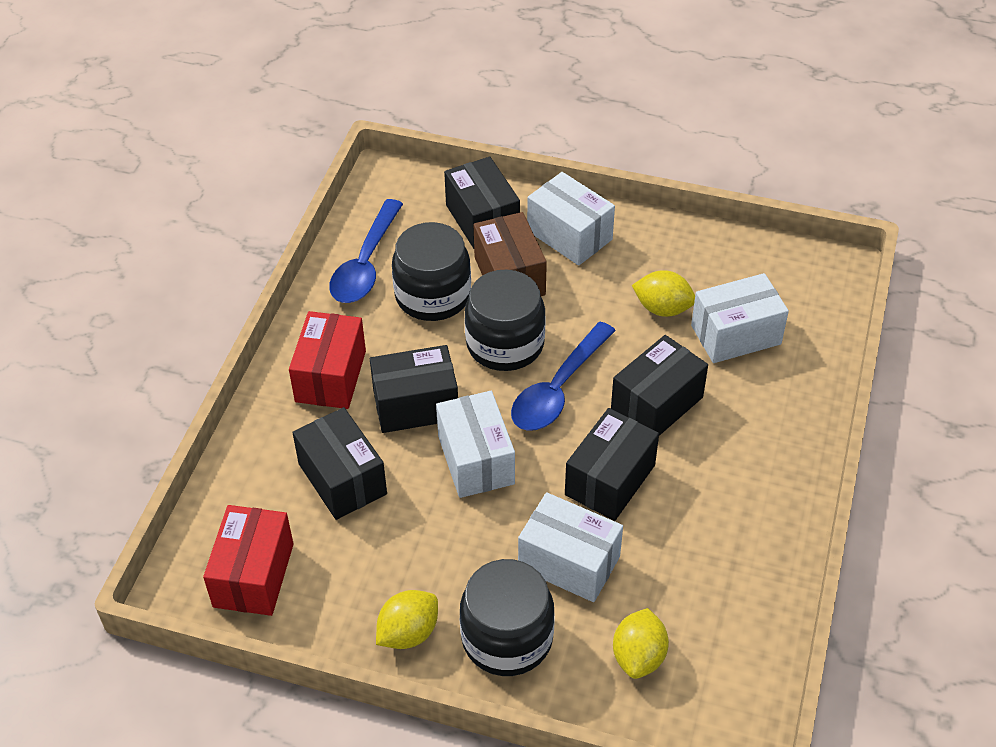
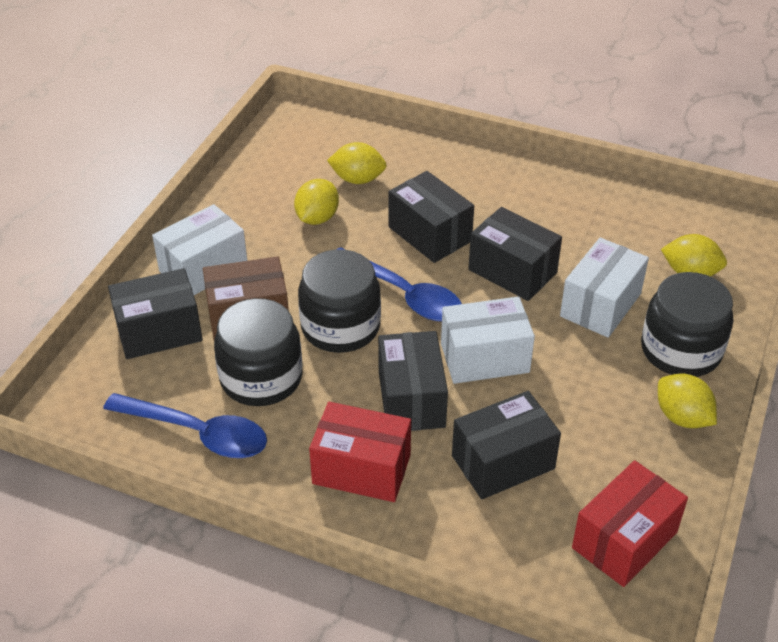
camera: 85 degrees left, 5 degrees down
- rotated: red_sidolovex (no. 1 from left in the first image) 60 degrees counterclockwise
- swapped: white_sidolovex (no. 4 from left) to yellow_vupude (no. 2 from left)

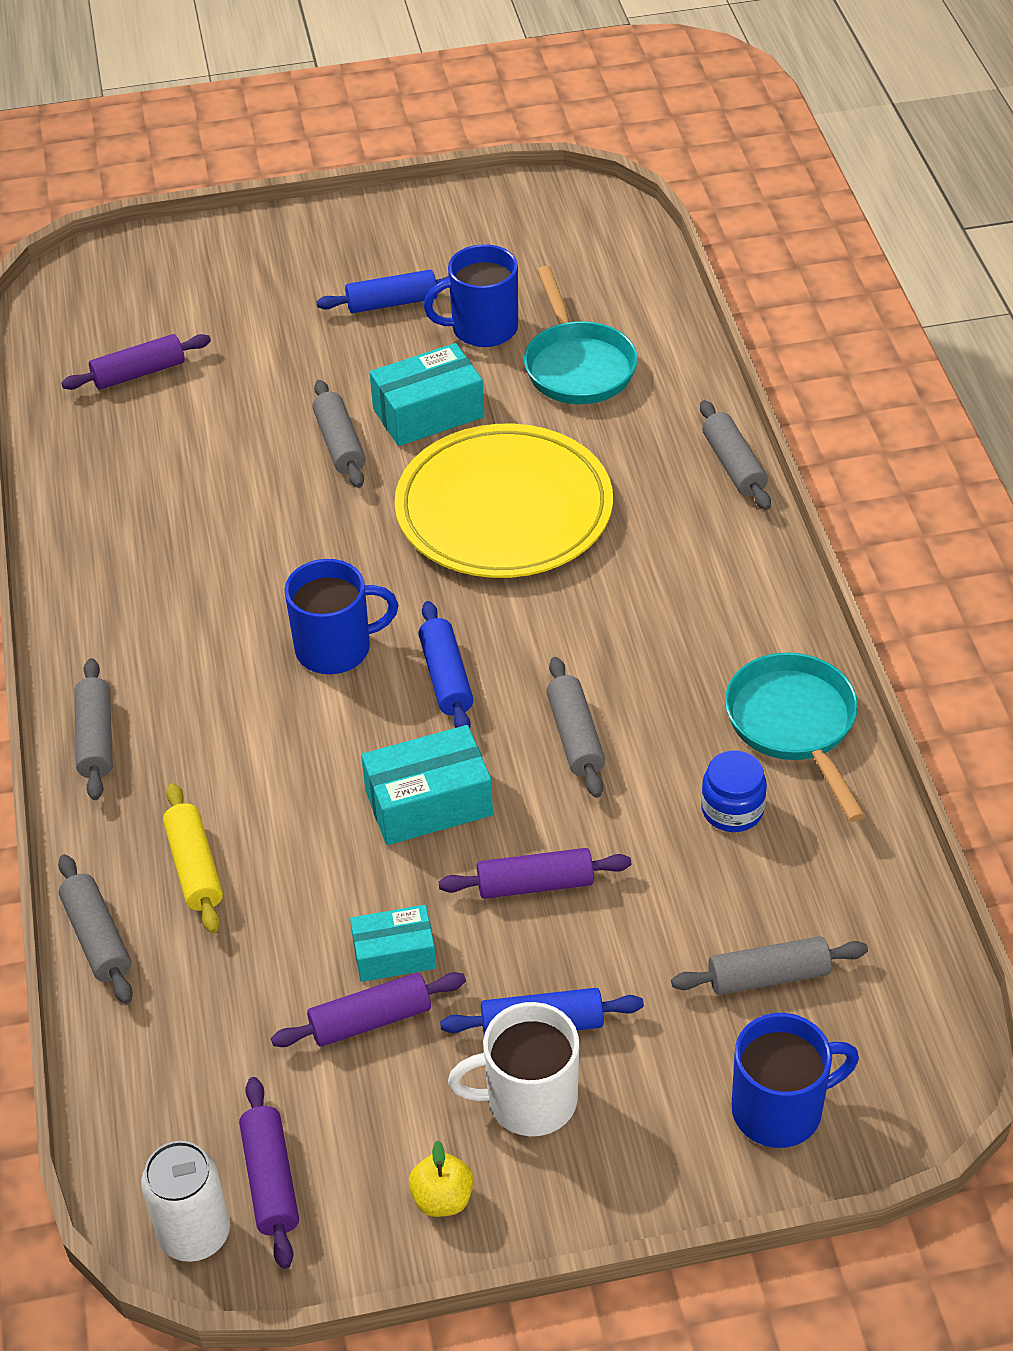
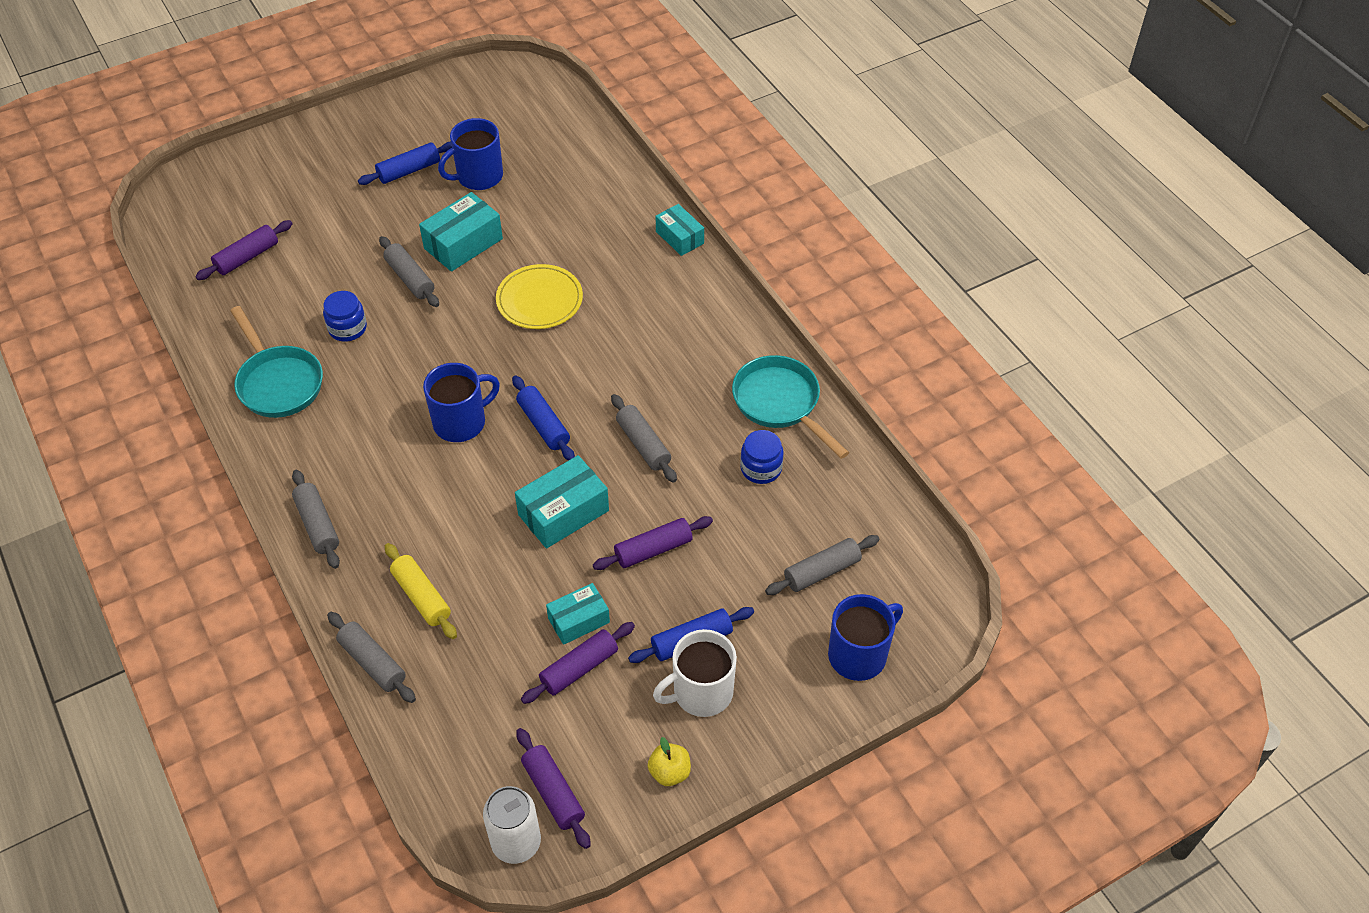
camera: 20 degrees left, 5 degrees up
- scaled: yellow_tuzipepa x0.58
- shifted: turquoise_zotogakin (no. 1 from left)
- swapped: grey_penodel (no. 5 from left) to turquoise_sidolovex (no. 4 from left)
- new: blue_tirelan (no. 1 from left)

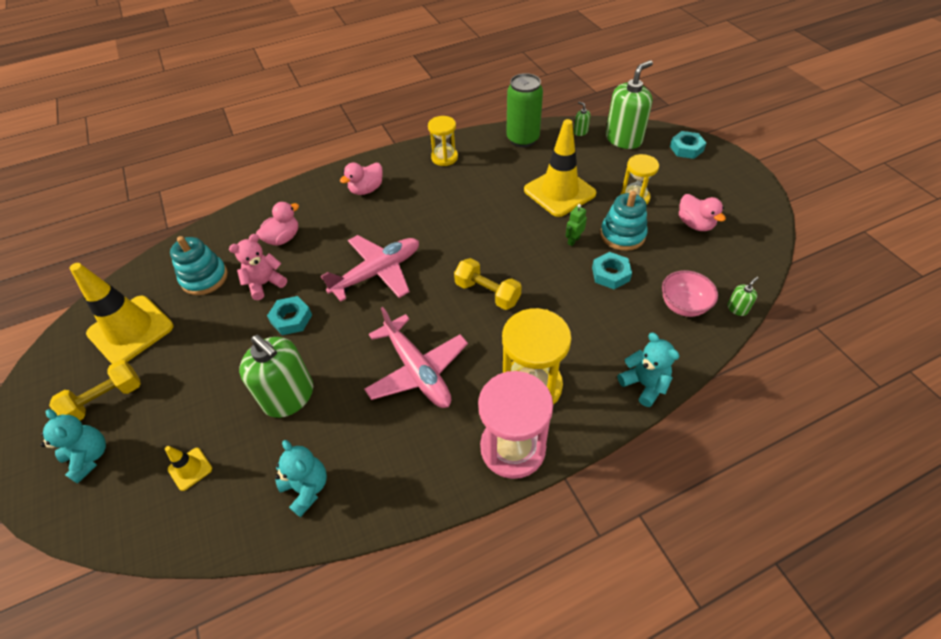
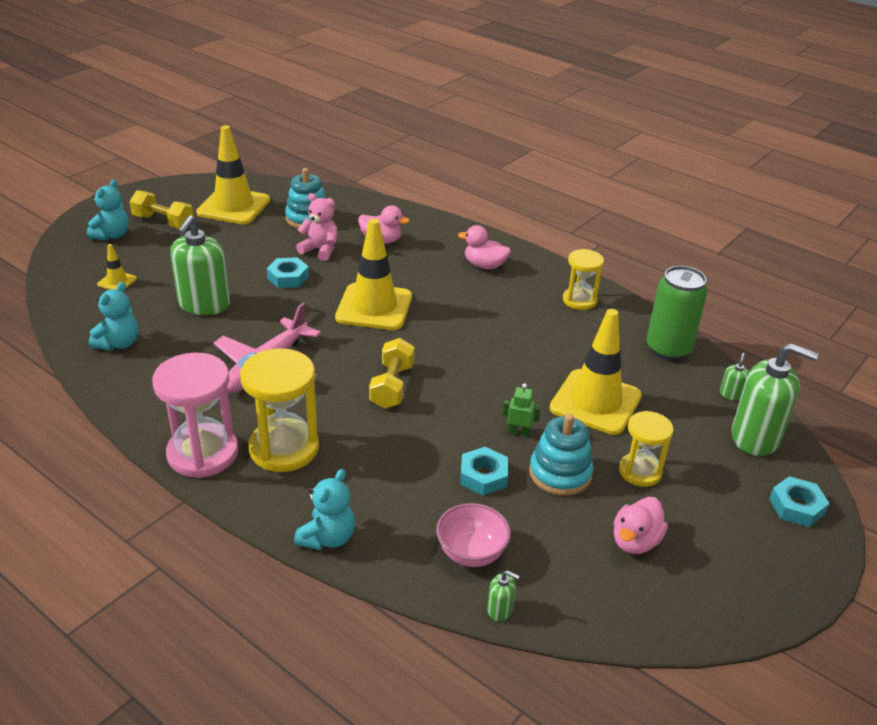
camera: 60 degrees right, 15 degrees down
- swapped: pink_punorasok (no. 1 from left) to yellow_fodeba (no. 3 from left)

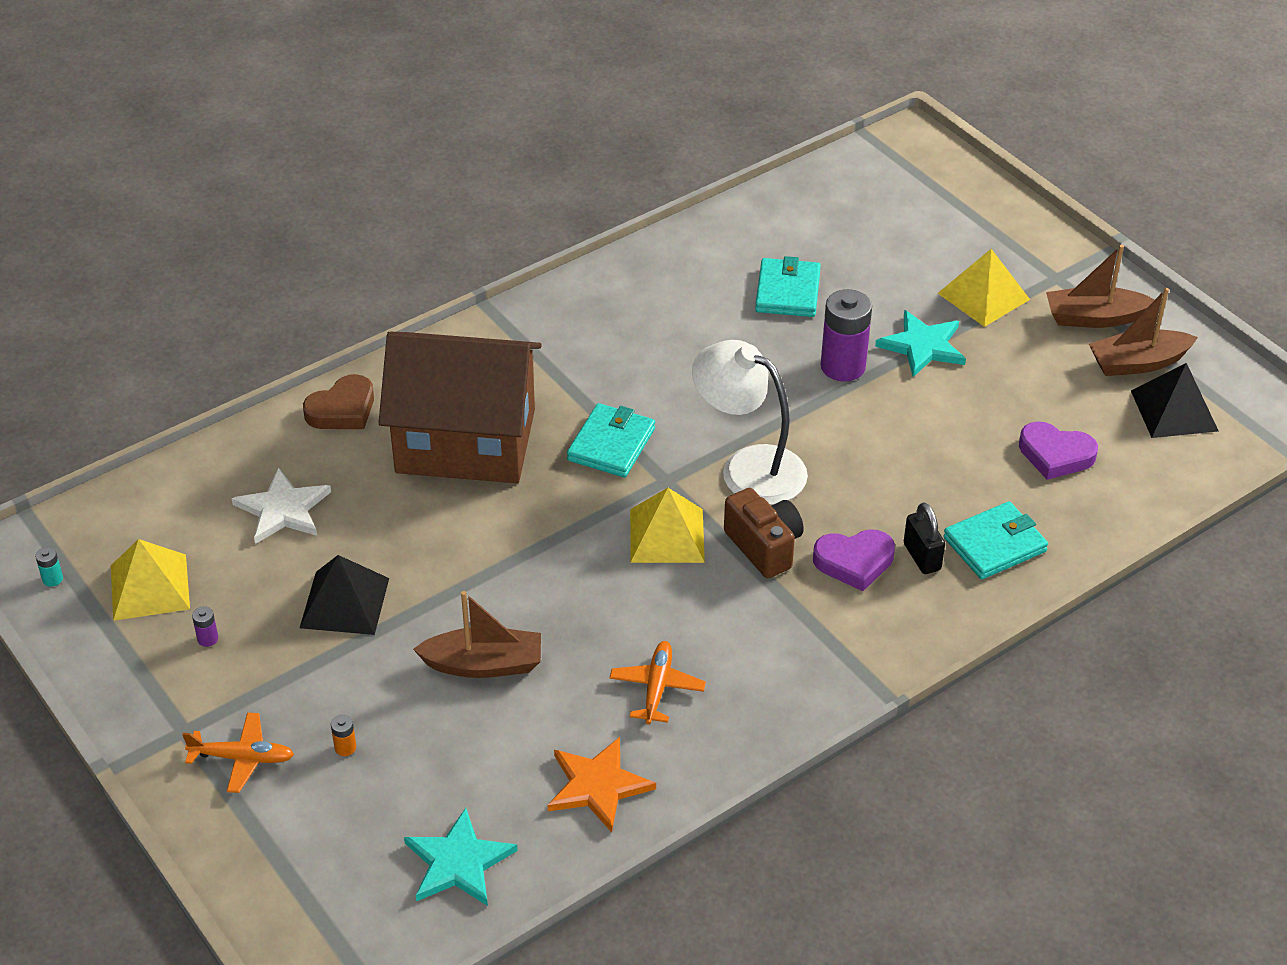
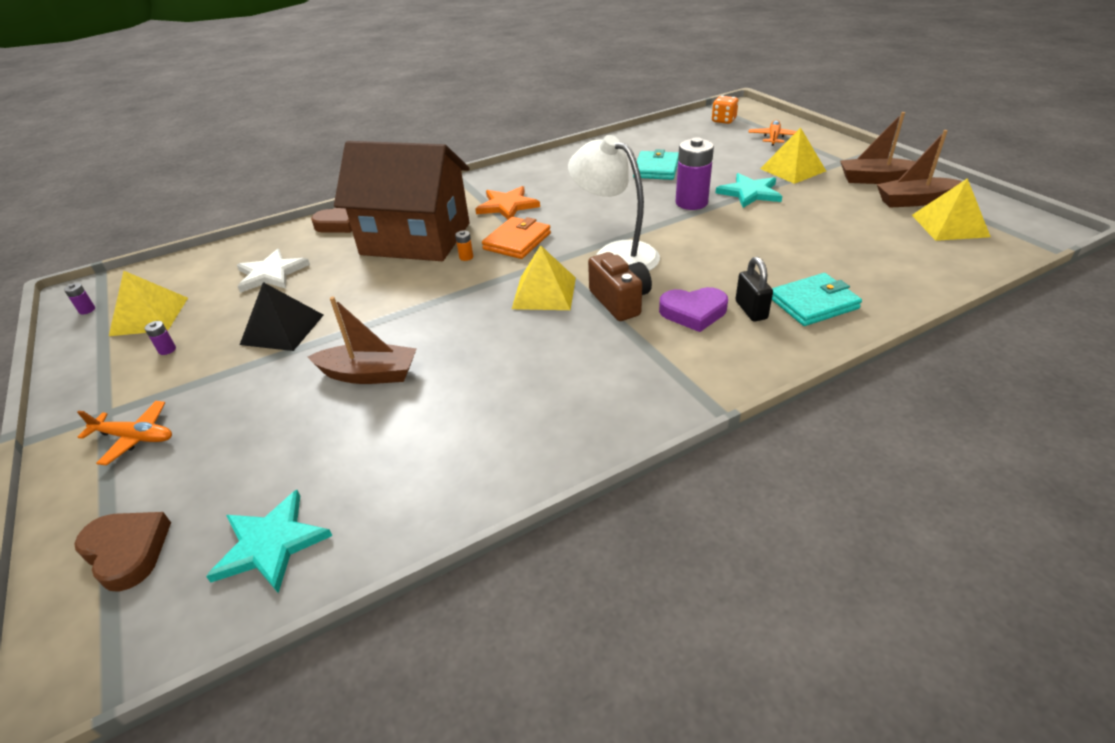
camera: 10 degrees right, 5 degrees down
- repainted: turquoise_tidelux to purple_tidelux (no. 1 from left)
- shifted: orange_tidelux
- shifted: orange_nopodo
- repainted: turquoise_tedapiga (no. 1 from left) to orange_tedapiga
- shifted: orange_punorasok (no. 2 from left)
- gone: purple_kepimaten (no. 2 from left)
- repainted: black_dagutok (no. 2 from left) to yellow_dagutok (no. 4 from left)
- new: brown_kepimaten (no. 1 from left)
- new: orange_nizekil

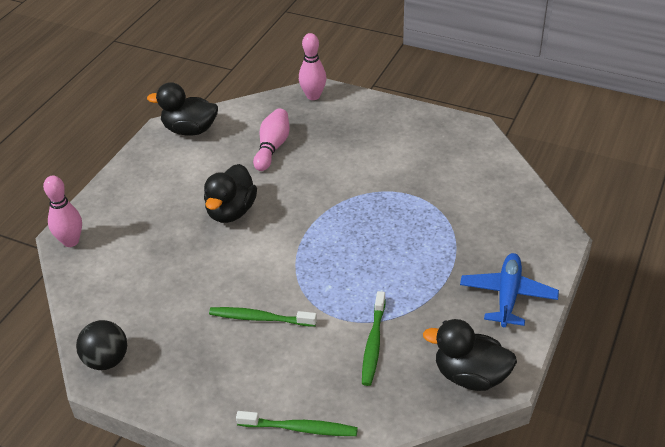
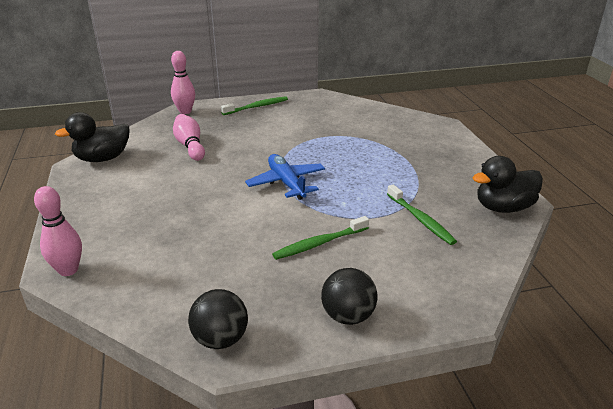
camera: 40 degrees left, 10 degrees down
- gone: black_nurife (no. 2 from left)
- shifted: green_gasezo (no. 2 from left in the first image) to green_gasezo (no. 1 from left)
- shifted: blue_punorasok
- new: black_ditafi (no. 2 from left)

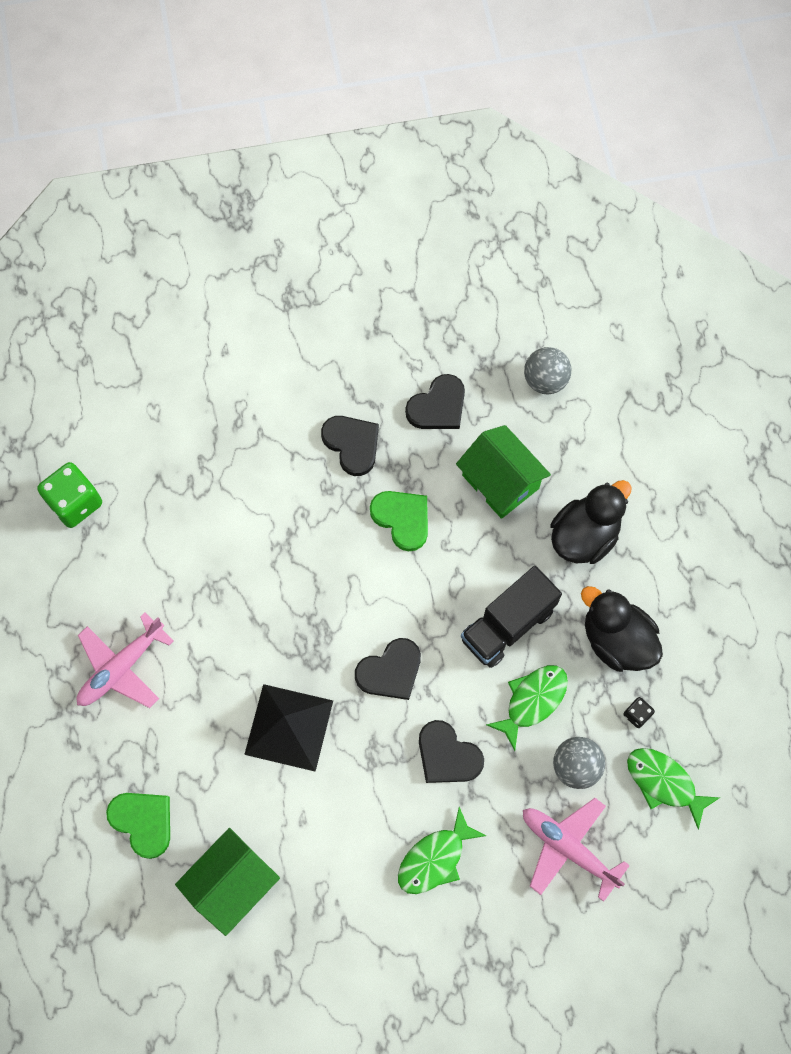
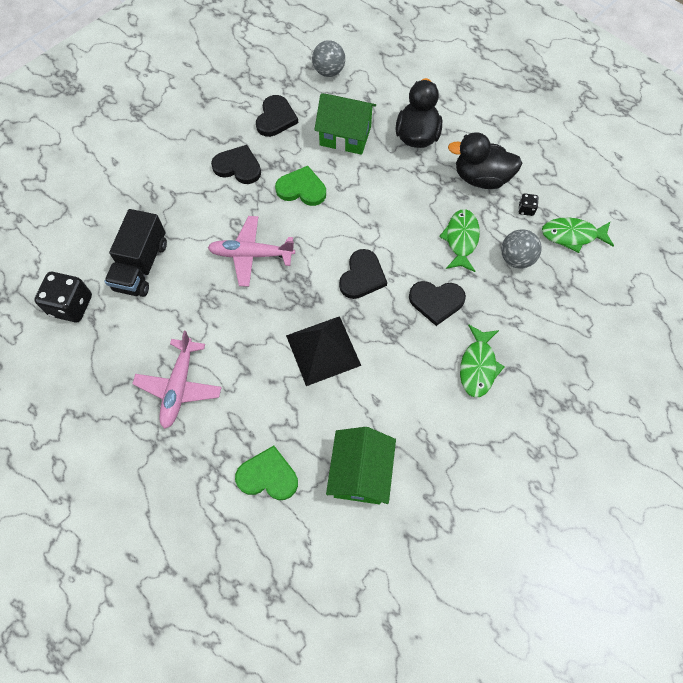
camera: 35 degrees left, 5 degrees down
- repainted: green_nizekil to black_nizekil (no. 1 from left)
- shifted: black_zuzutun
- shifted: pink_punorasok (no. 2 from left)

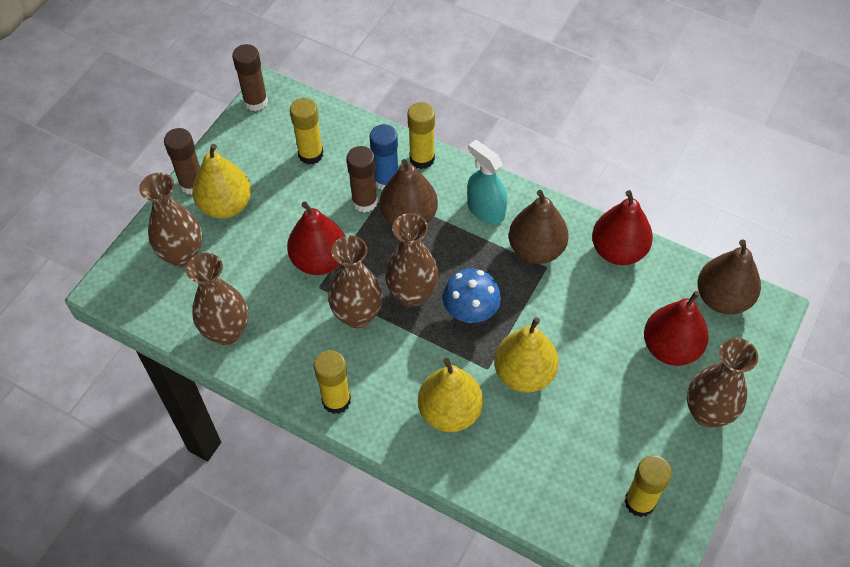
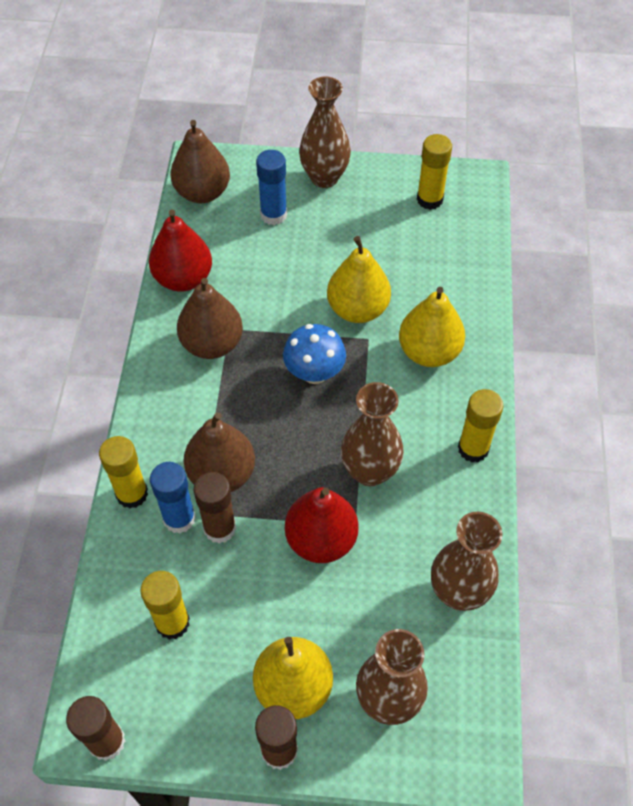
camera: 115 degrees left, 0 degrees up
- gone: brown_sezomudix (no. 4 from left)
- gone: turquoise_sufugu
- swapped: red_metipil (no. 3 from left) to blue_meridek (no. 2 from left)

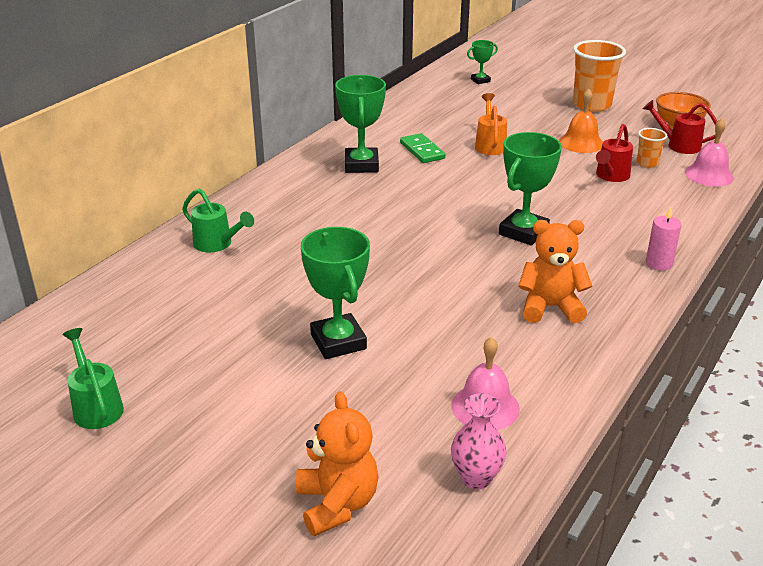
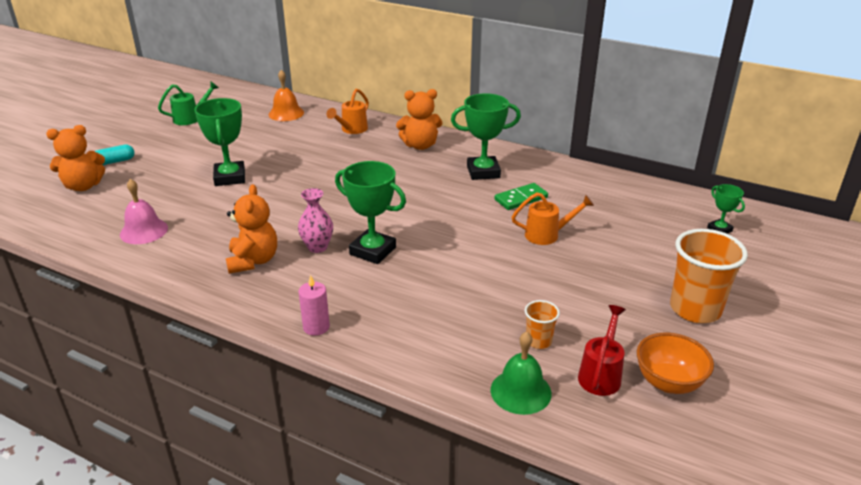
camera: 85 degrees right, 0 degrees up
- repainted: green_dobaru (no. 2 from left) to orange_dobaru (no. 1 from left)
- rotated: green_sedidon (no. 1 from left) 75 degrees counterclockwise
- shifted: pink_sezomudix
- shifted: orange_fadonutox
- gone: red_dobaru (no. 1 from left)
- repainted: pink_fadonutox (no. 2 from left) to green_fadonutox
- new: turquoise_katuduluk
- new: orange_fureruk (no. 3 from left)

